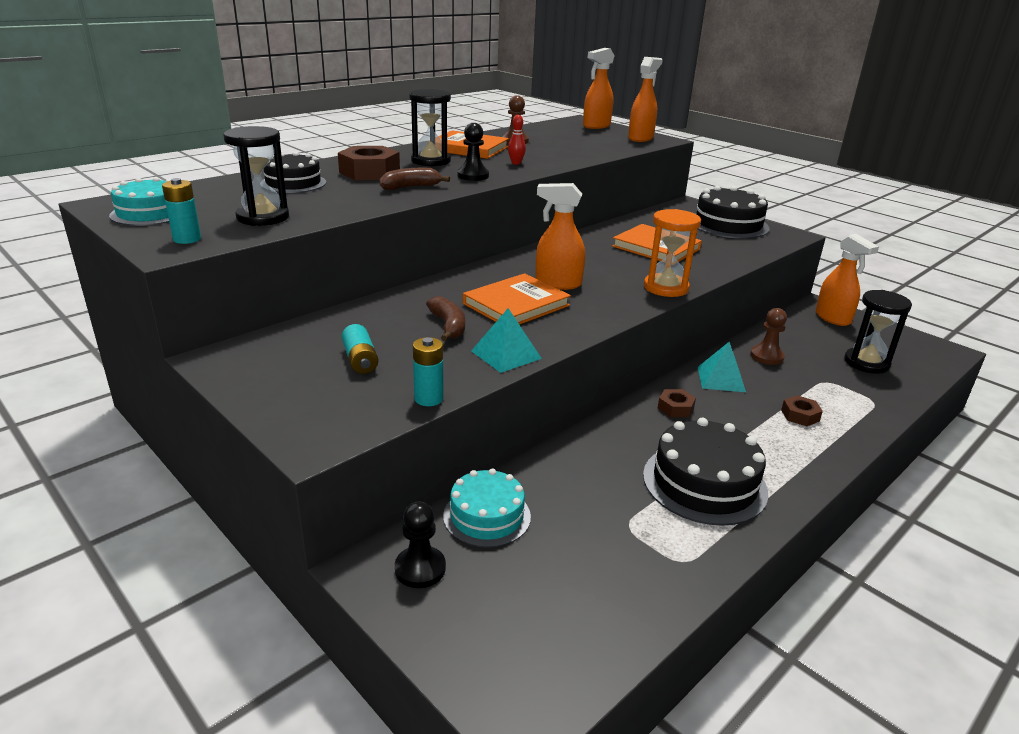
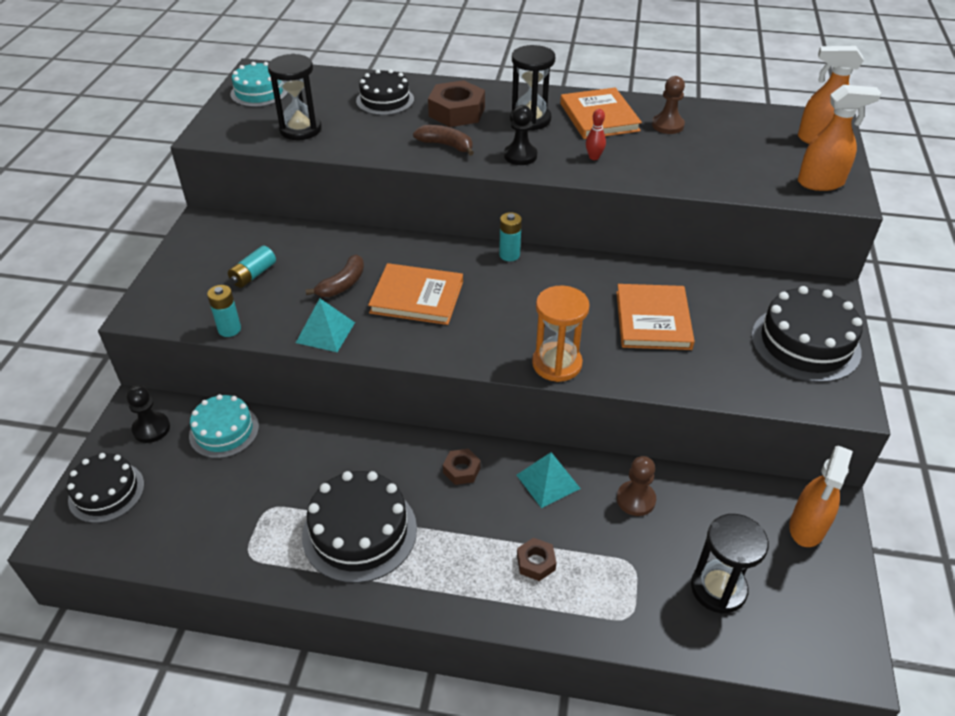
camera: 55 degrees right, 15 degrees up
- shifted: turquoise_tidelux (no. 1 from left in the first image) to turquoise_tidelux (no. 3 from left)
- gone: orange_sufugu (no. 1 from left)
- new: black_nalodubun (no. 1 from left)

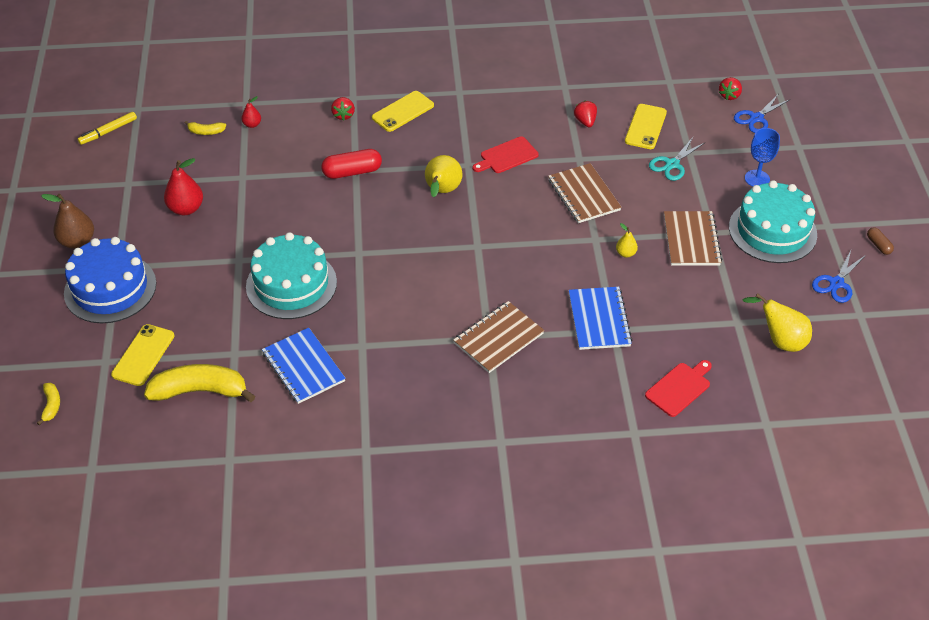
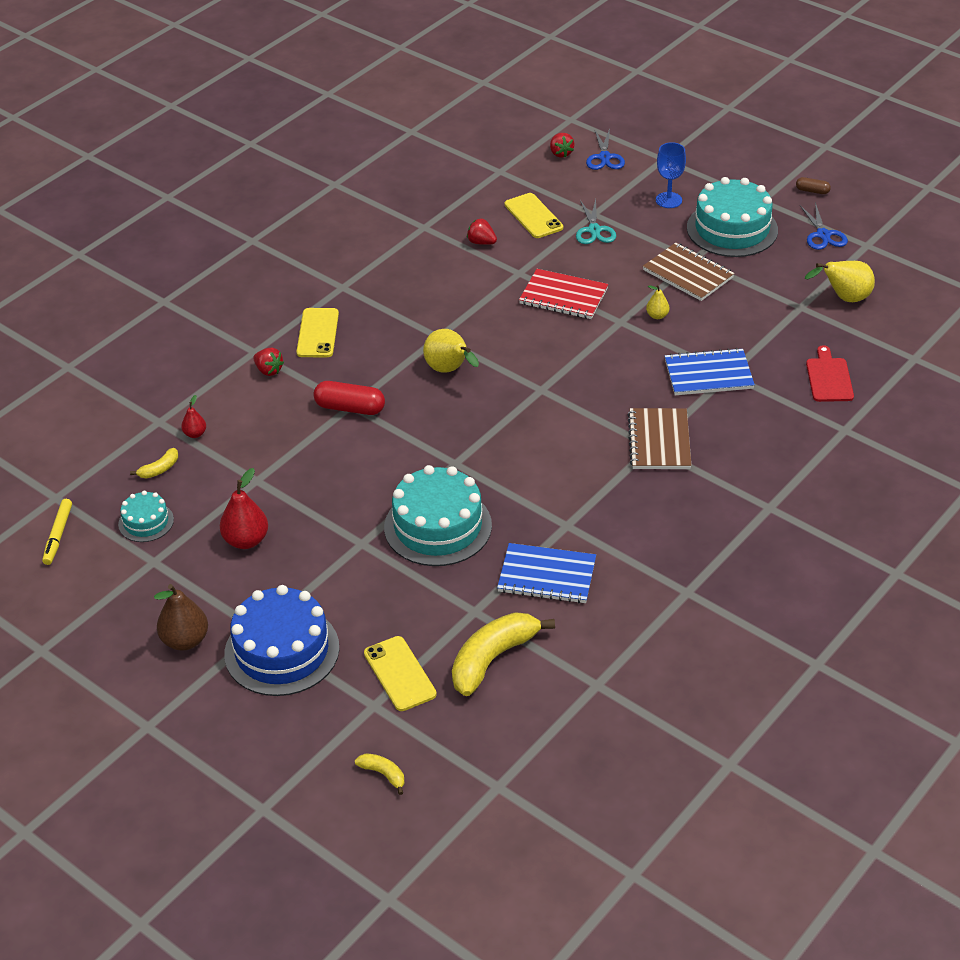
camera: 45 degrees left, 5 degrees down
- rotated: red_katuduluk 75 degrees clockwise
- gone: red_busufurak (no. 1 from left)
- repainted: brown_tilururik (no. 2 from left) to red_tilururik
- rotated: blue_tilururik (no. 2 from left) 45 degrees counterclockwise
- new: turquoise_nalodubun (no. 1 from left)

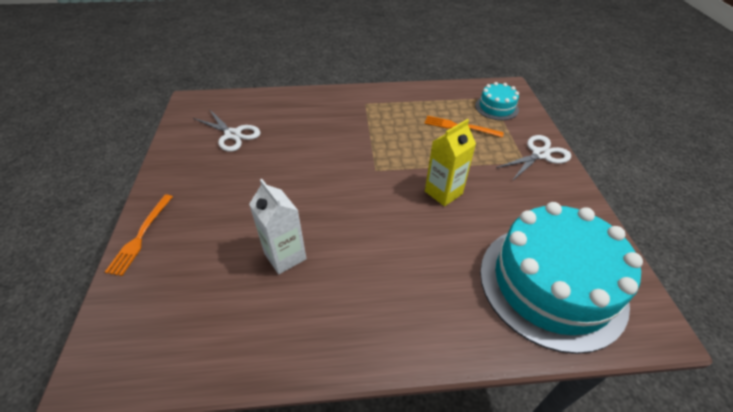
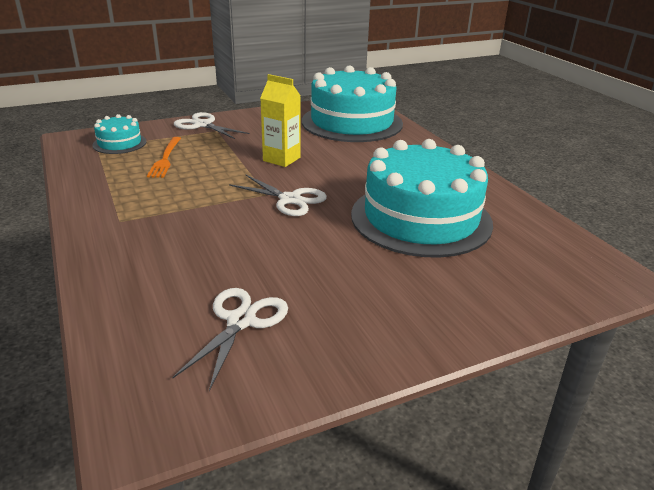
camera: 110 degrees left, 15 degrees down
- gone: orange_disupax (no. 1 from left)
- swapped: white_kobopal to turquoise_nalodubun (no. 3 from left)
- new: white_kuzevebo (no. 3 from left)

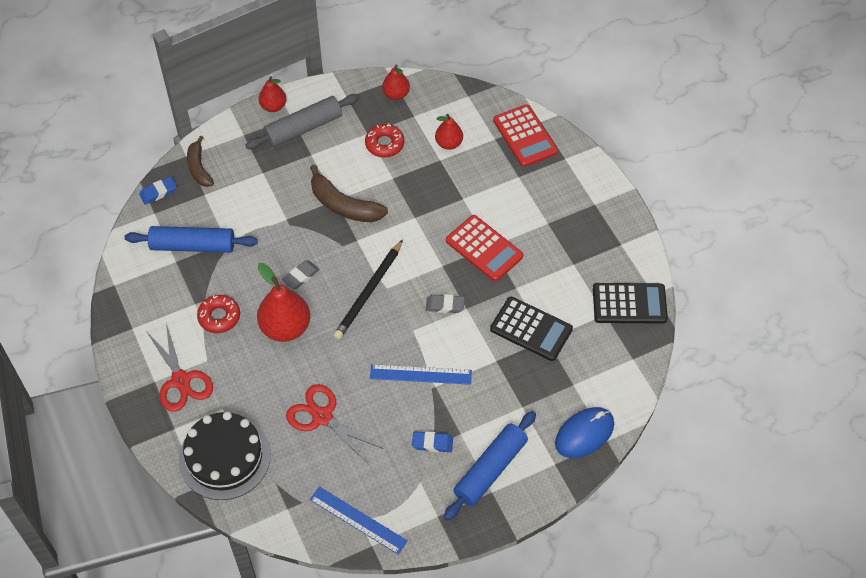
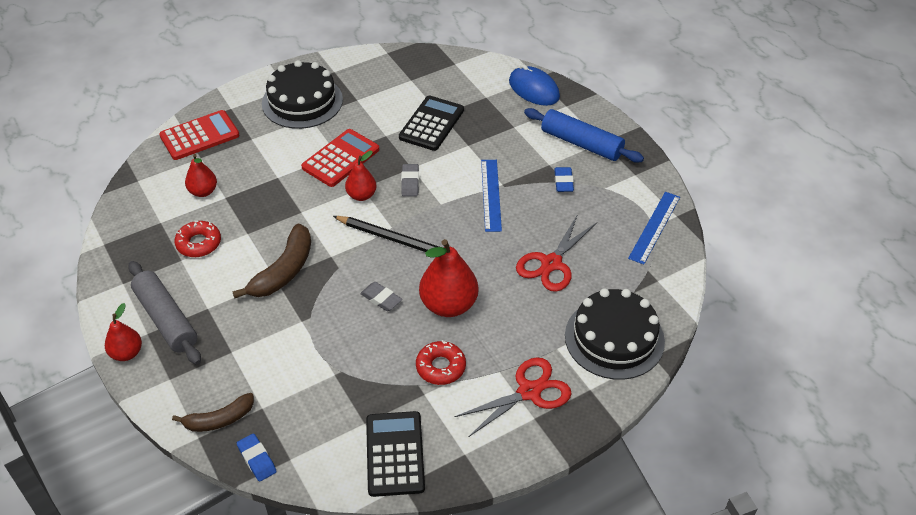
camera: 95 degrees left, 10 degrees down
- gone: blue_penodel (no. 1 from left)
- shifted: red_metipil (no. 3 from left)
- shifted: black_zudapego (no. 2 from left in the first image) to black_zudapego (no. 1 from left)
- new: black_nalodubun (no. 1 from left)

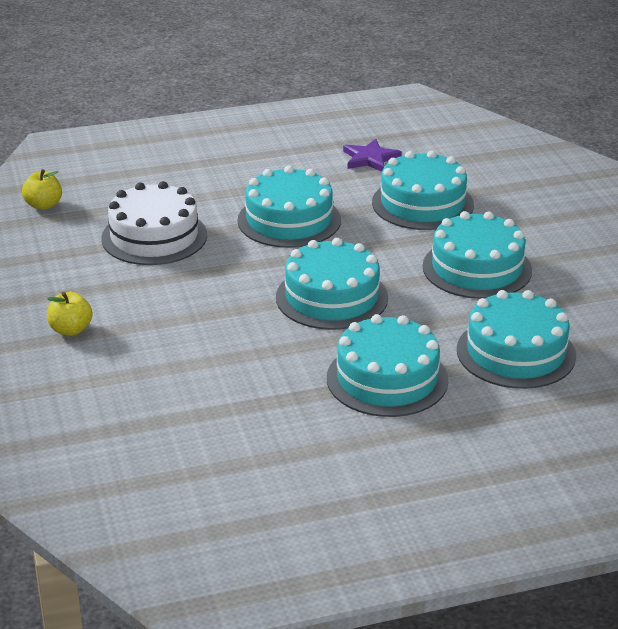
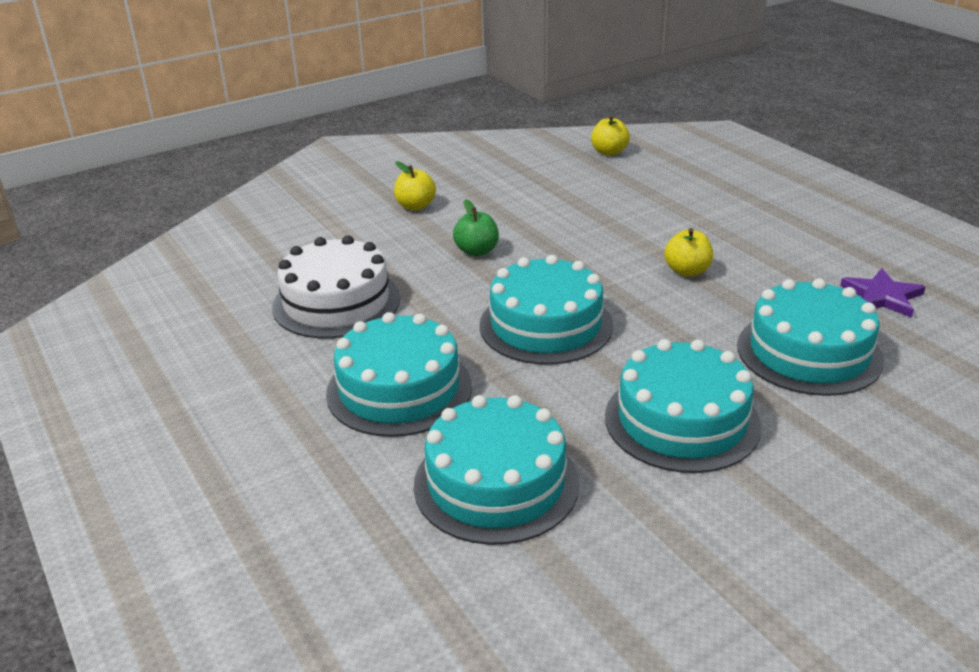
camera: 75 degrees right, 0 degrees up
- shifted: white_nalodubun
- swapped: turquoise_nalodubun (no. 1 from left) to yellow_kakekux (no. 3 from left)
- new: green_kakekux

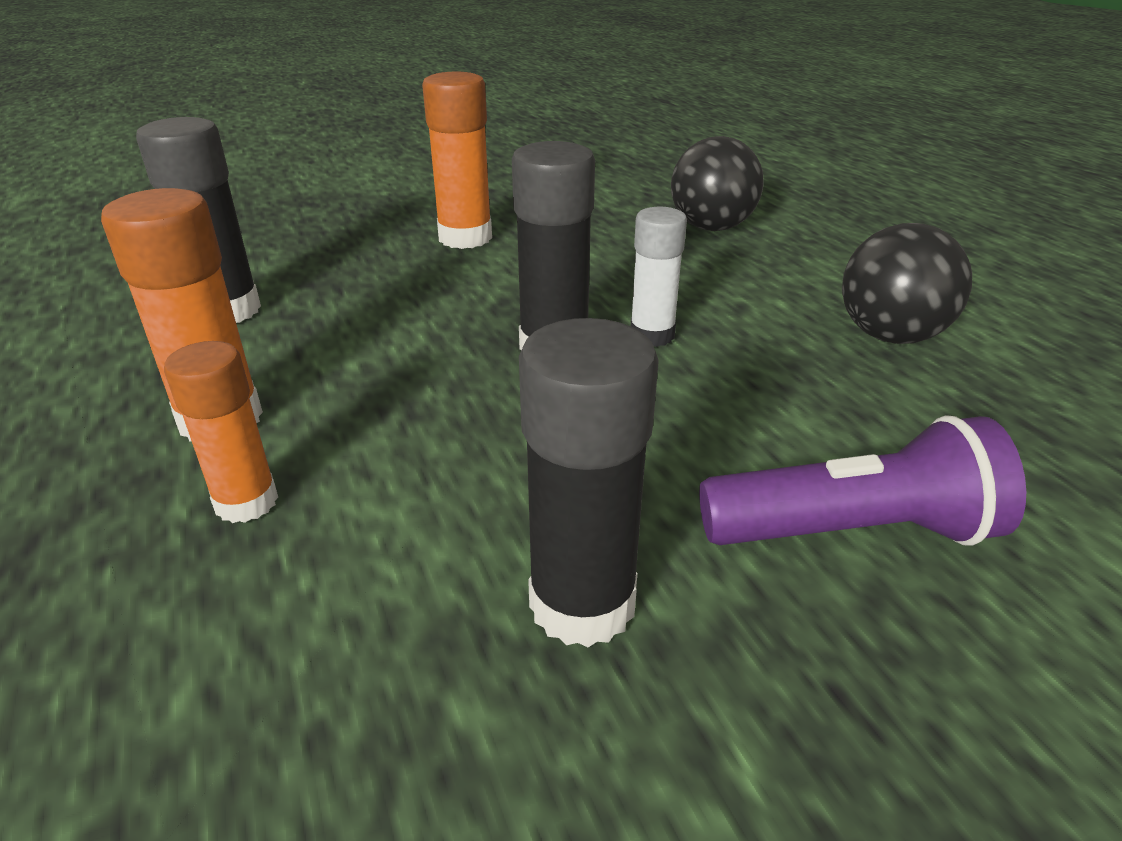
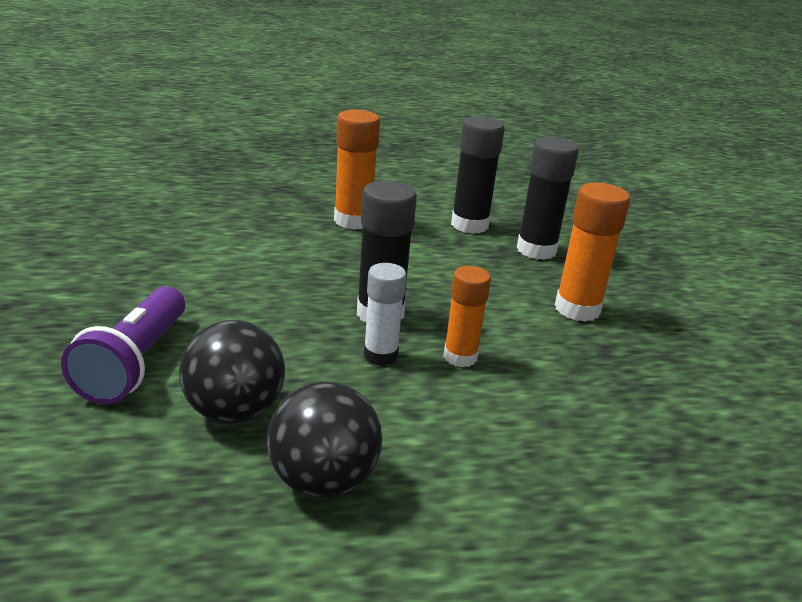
camera: 100 degrees right, 5 degrees down
- shifted: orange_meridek (no. 2 from left)
- shifted: black_meridek (no. 3 from left)
- shifted: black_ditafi (no. 1 from left)

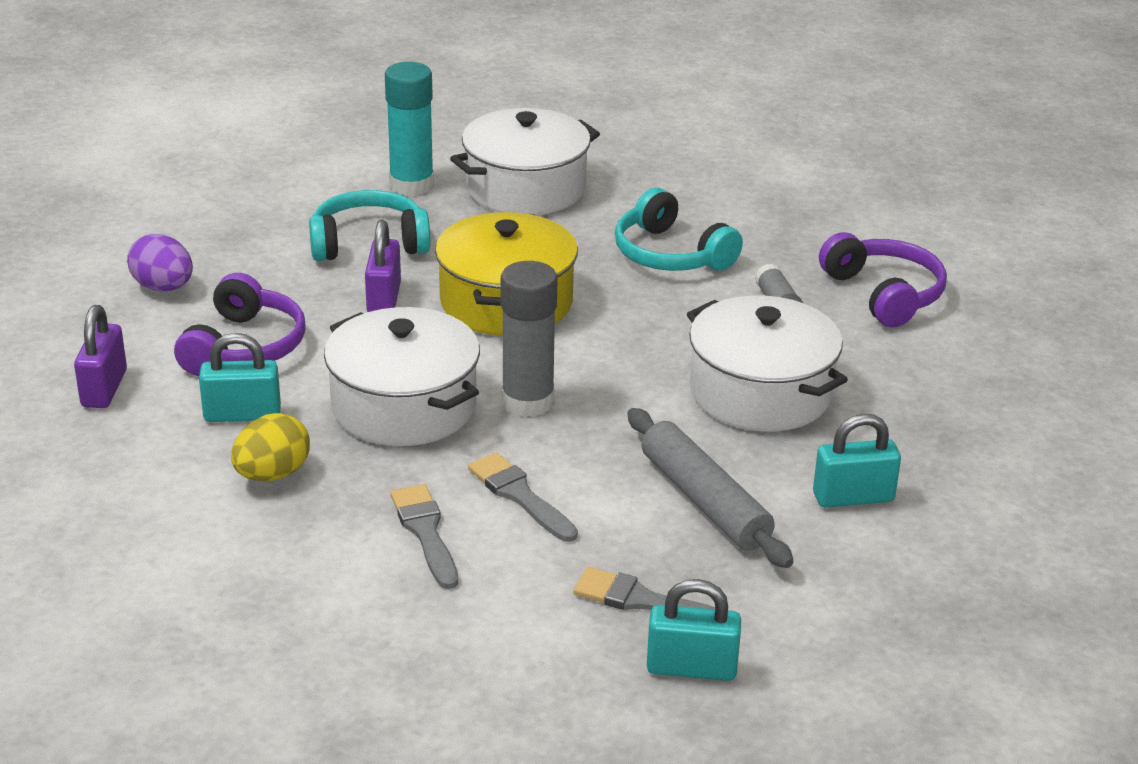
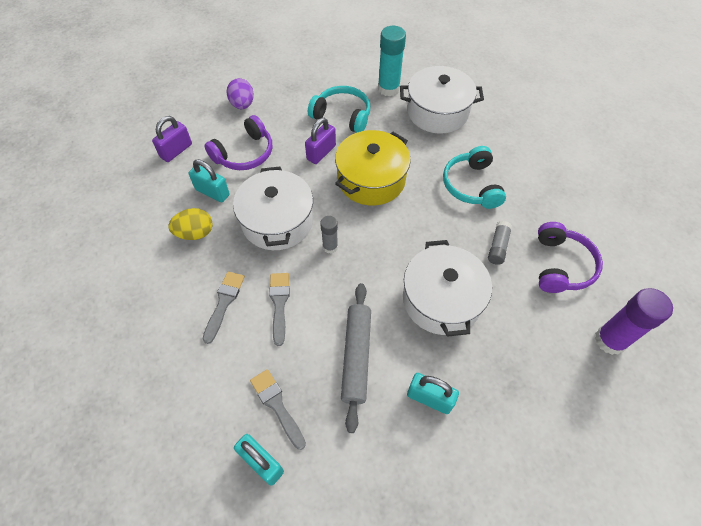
camera: 35 degrees right, 25 degrees up
- scaled: grey_meridek (no. 1 from left) x0.56
- new: purple_meridek

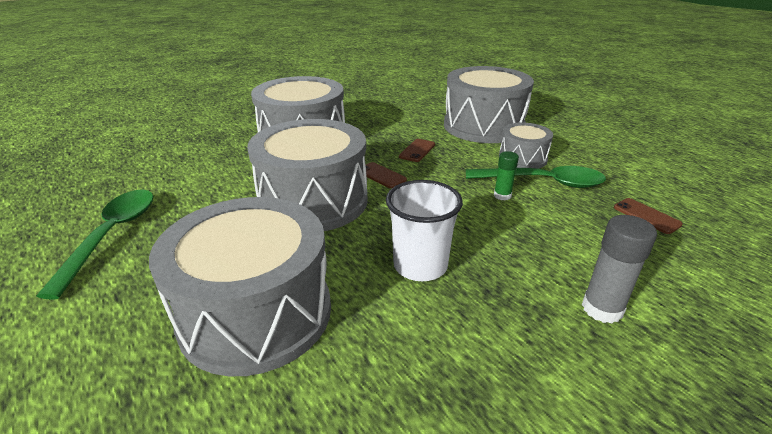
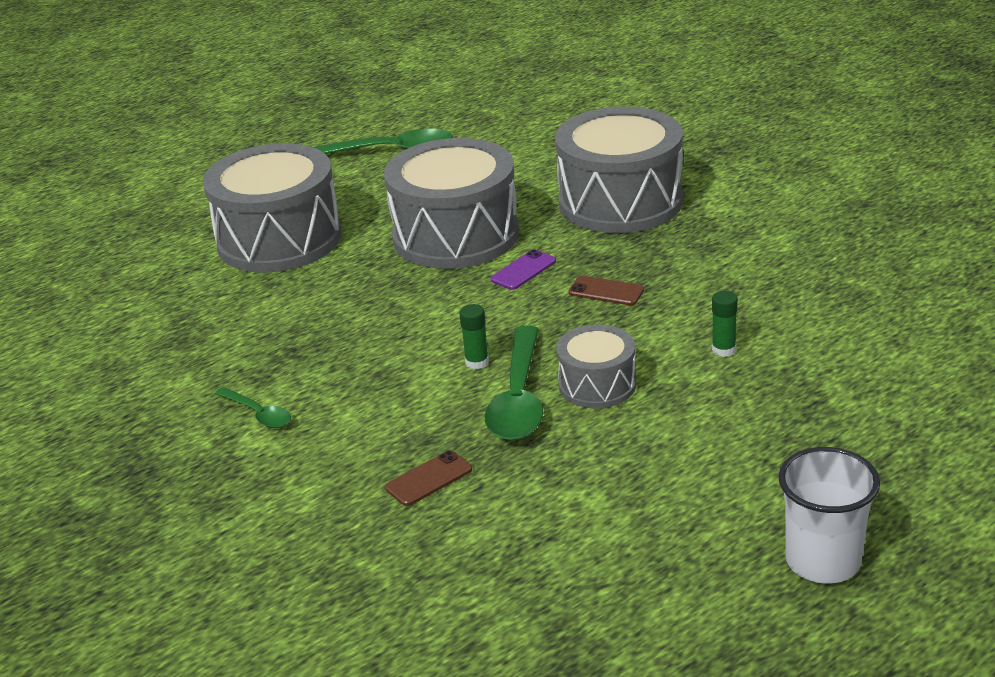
camera: 90 degrees right, 0 degrees up
- repainted: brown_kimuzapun (no. 1 from left) to purple_kimuzapun
- shifted: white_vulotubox
- swapped: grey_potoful (no. 4 from left) to green_meridek (no. 2 from left)
- swapped: grey_meridek to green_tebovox (no. 1 from left)

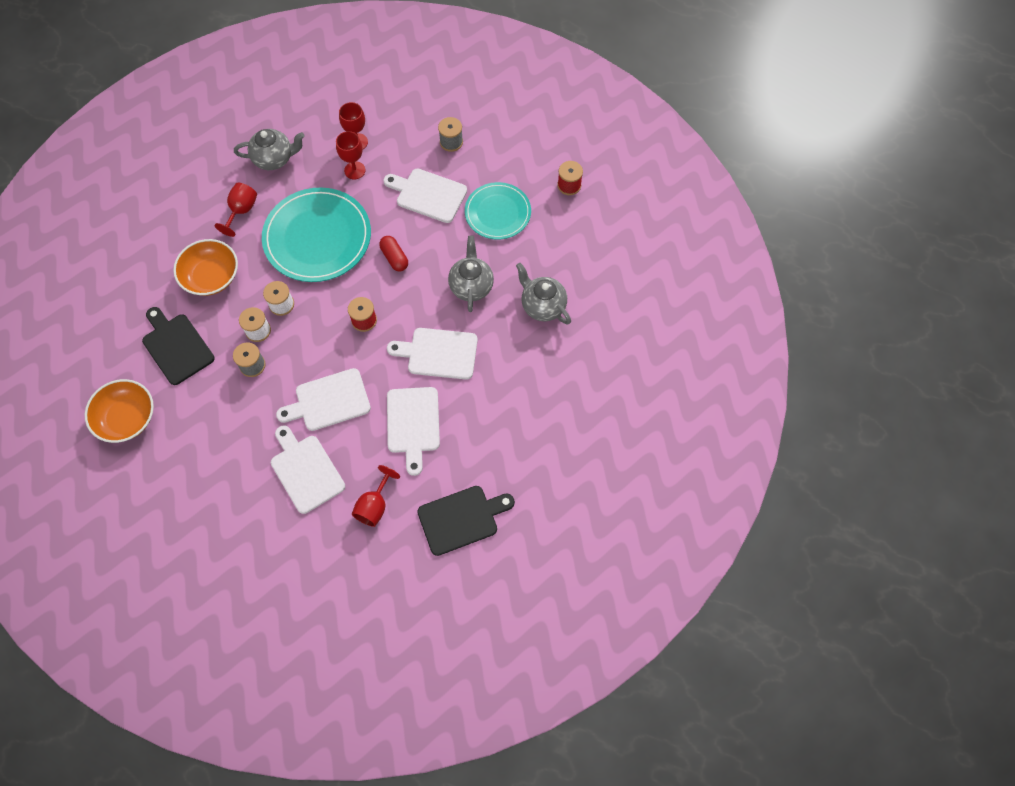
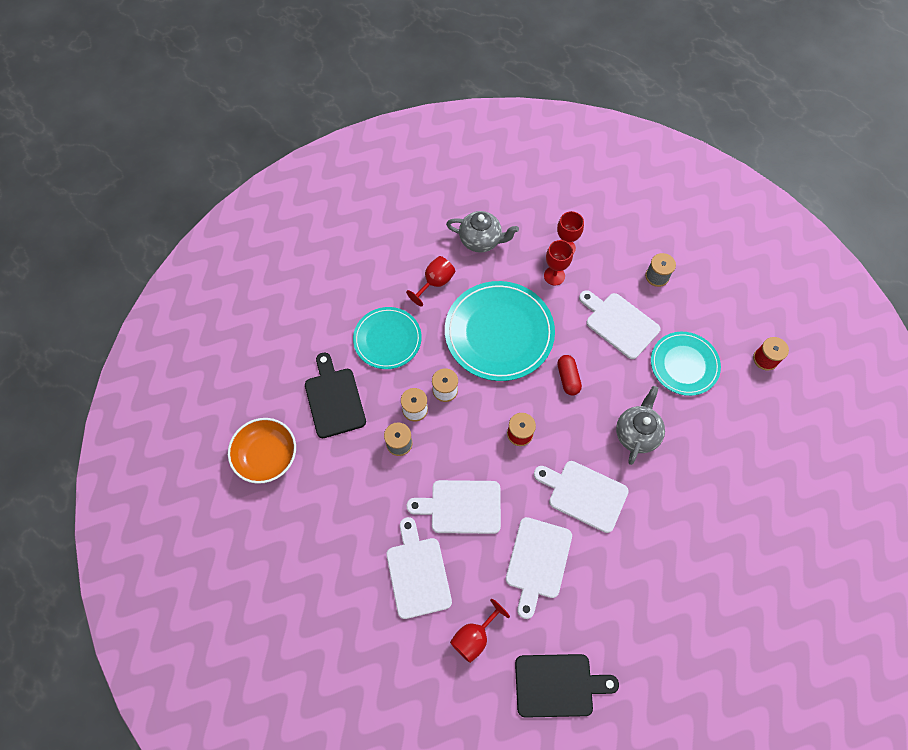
camera: 20 degrees right, 0 degrees up
- swapped: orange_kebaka (no. 2 from left) to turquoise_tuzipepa (no. 1 from left)
- gone: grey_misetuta (no. 3 from left)

